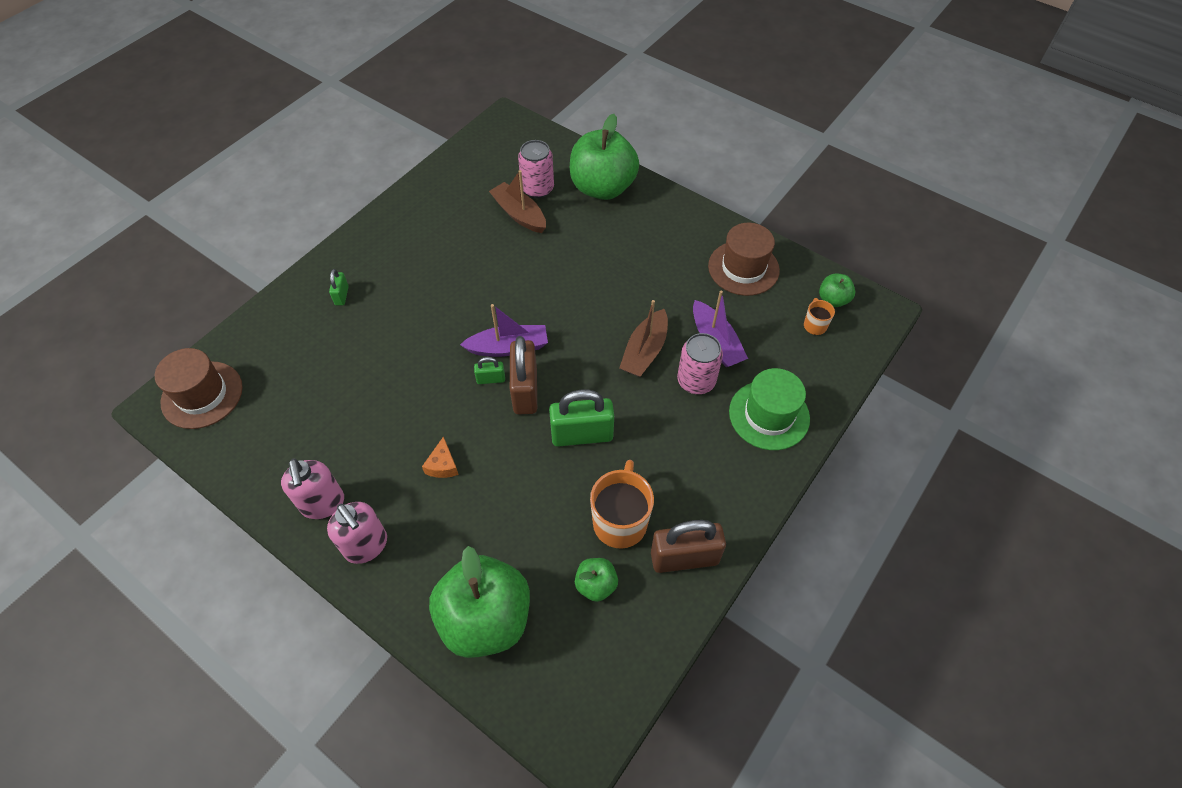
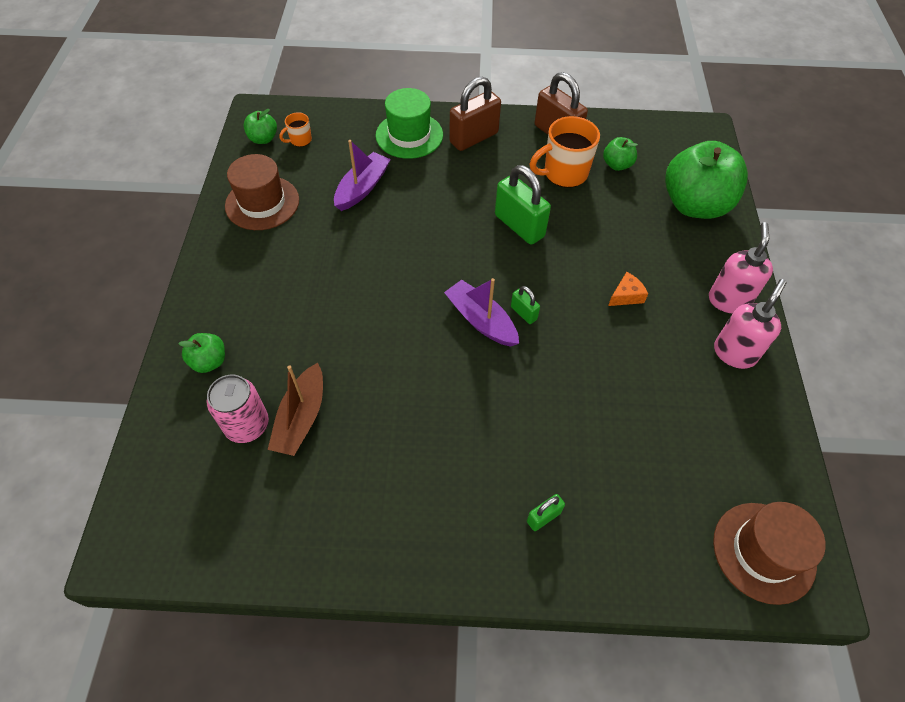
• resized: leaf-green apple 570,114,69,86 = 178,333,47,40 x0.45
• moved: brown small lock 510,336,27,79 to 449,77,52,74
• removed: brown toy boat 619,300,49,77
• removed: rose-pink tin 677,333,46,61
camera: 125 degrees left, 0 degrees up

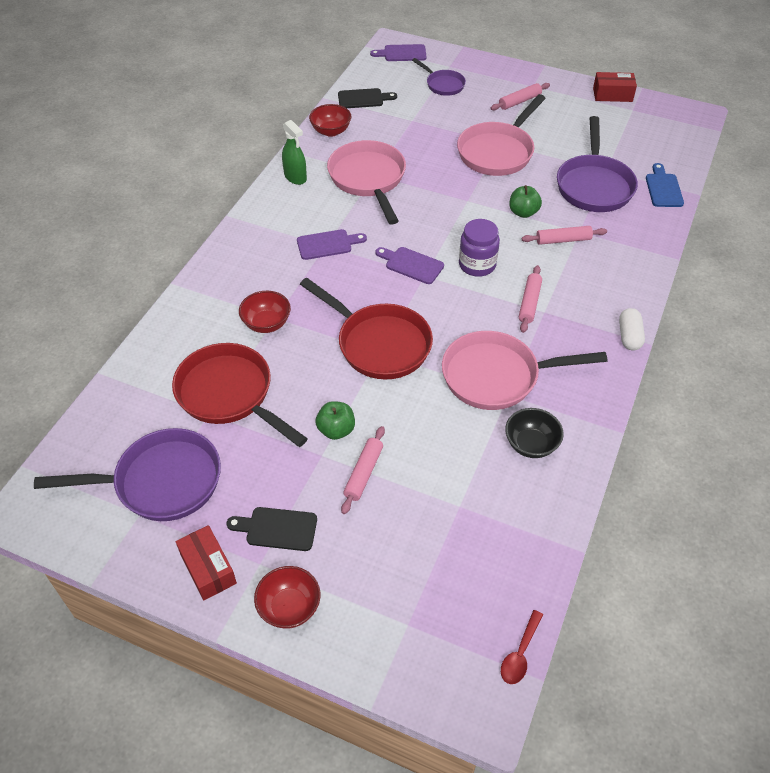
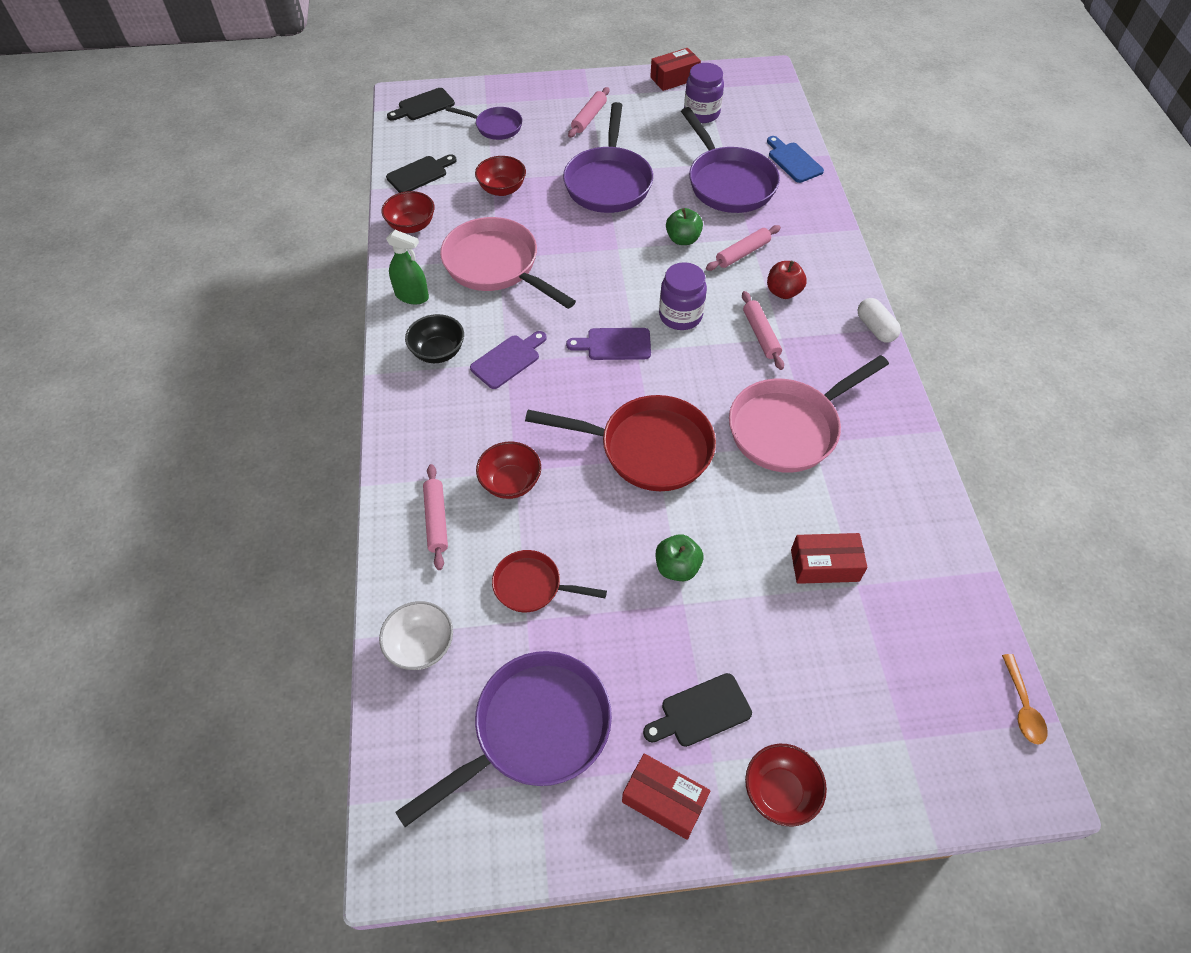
• added: white serving bowl 379,601,74,69
• recoloured: purple cutting board 370,44,56,17 to ebony cutting board 387,88,68,33
• moved: ebony serving bowl 505,408,59,50 to 405,314,59,49
• moved: rose-pink rolling pin 341,426,44,88 to 423,464,25,106
• added: red serving bowl 475,156,51,40
• resized: red frying pan 172,343,136,104 = 492,550,115,62 x0.55
• recoloured: rose-pink frying pan 457,94,89,82 to purple frying pan 563,102,90,111
• added: purple preserve jar 684,63,40,60
• added: red apple 767,261,40,38
• added: red parcel 791,533,77,51
• recoloured: red spoon 501,610,42,74 to bright orange spoon 1002,654,46,91
camera: 30 degrees left, 5 degrees up

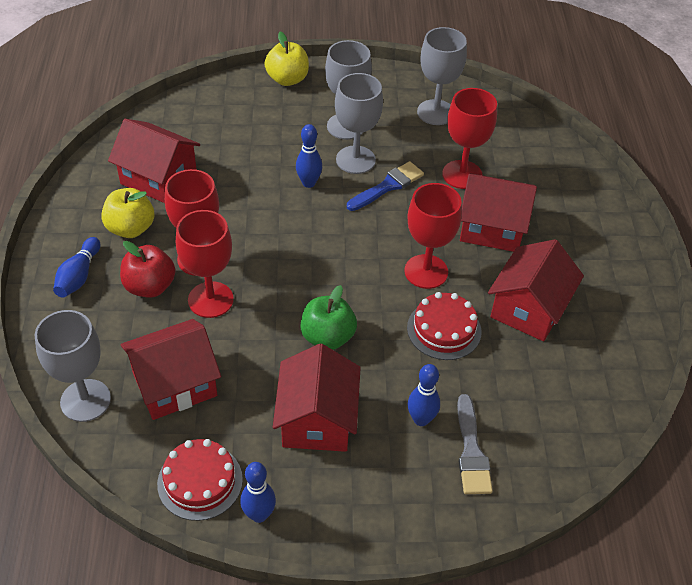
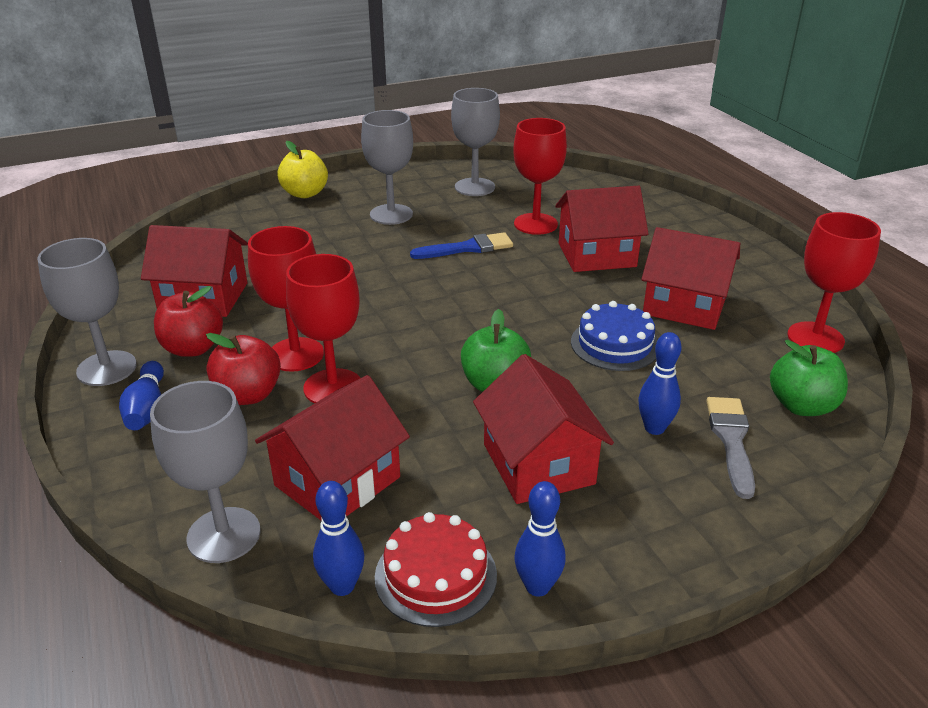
• moved: ash-grey goblet 335,73,48,101 to 37,238,100,148
• recoloured: bright yellow apple 101,188,53,50 to red apple 154,286,69,71
• moved: blue tenpin 296,124,26,64 to 313,481,51,115
• turned: blue paintbrush 347,161,77,50 = 410,232,103,27 45 degrees clockwise
• recoloured: red gateau 407,292,75,68 to blue gateau 571,301,87,70
• turned: red toy house 488,239,96,102 = 641,227,99,103 75 degrees counterclockwise
• turned: ash-grey paintbrush 457,394,36,100 = 706,397,49,102 150 degrees counterclockwise
• added: leaf-green apple 770,340,78,76
• moved: red goblet 404,183,58,106 to 788,212,93,141
camera: 20 degrees left, 15 degrees down

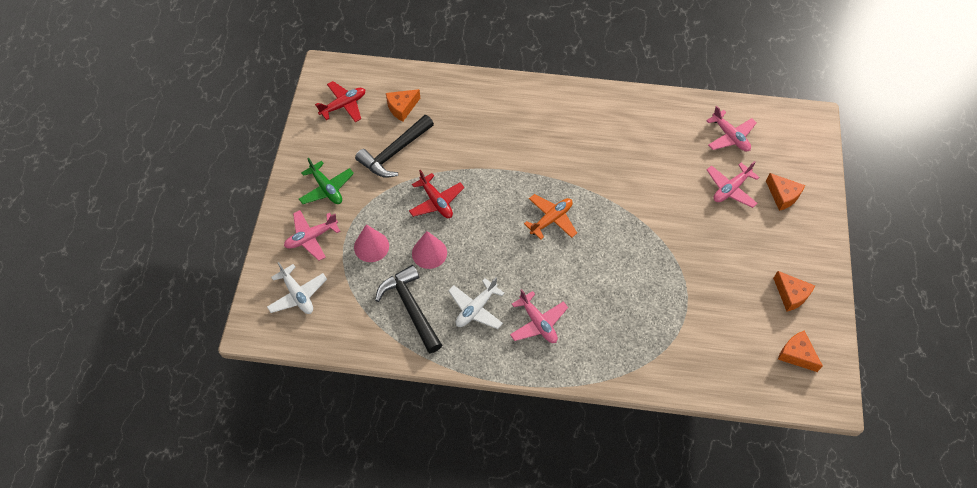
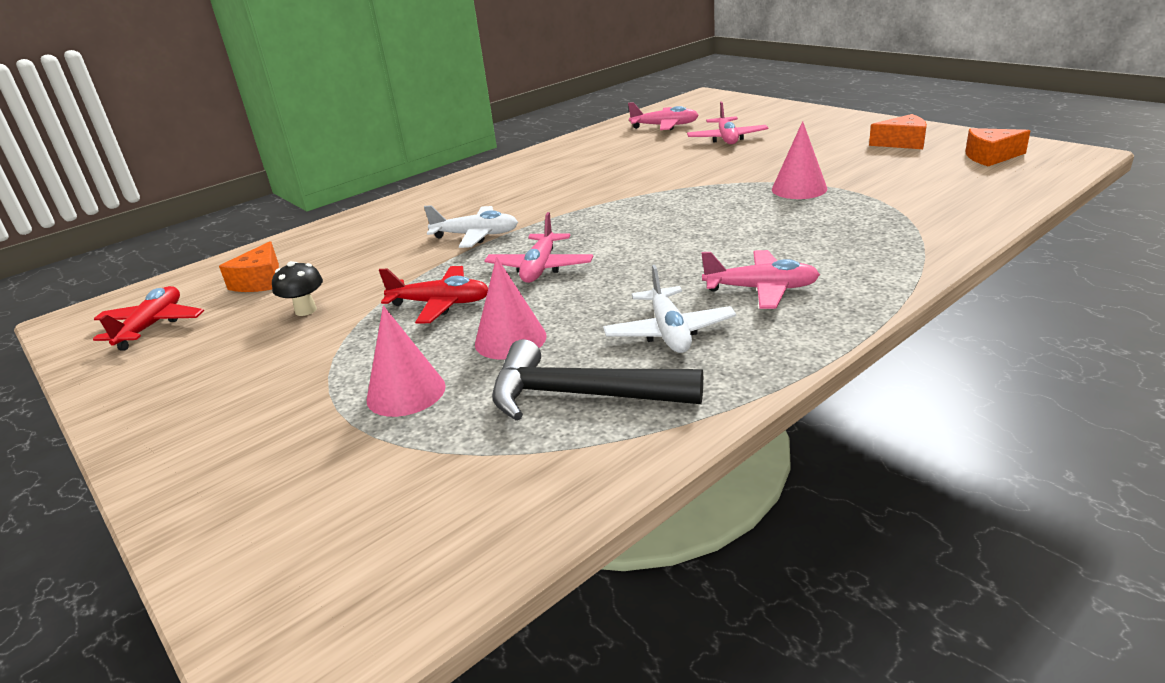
• replaced: ebony hammer 355,115,79,63 to ebony fungus 272,261,51,55
• moved: white toy plane 267,262,60,52 to 424,205,94,43
• moved: rose-pink toy plane 284,210,56,51 to 484,212,109,71
• added: rose-pink cone 772,121,56,78
• removed: leaf-green toy plane 299,158,55,46
• removed: bright orange toy plane 524,194,53,45
• removed: bright orange piece of cheese 766,173,39,38
camera: 45 degrees left, 30 degrees down

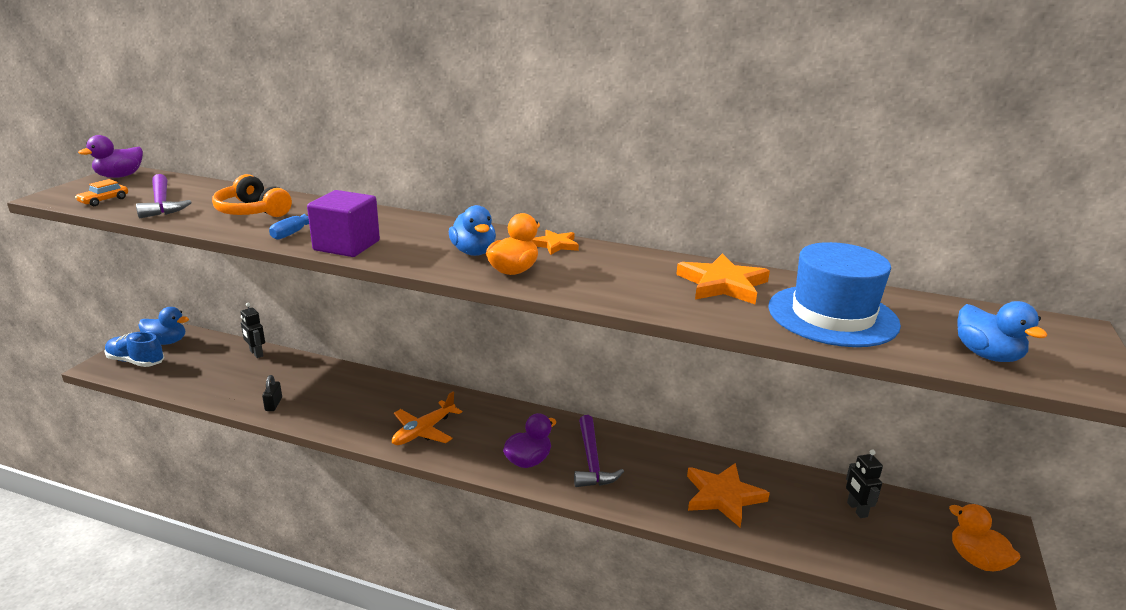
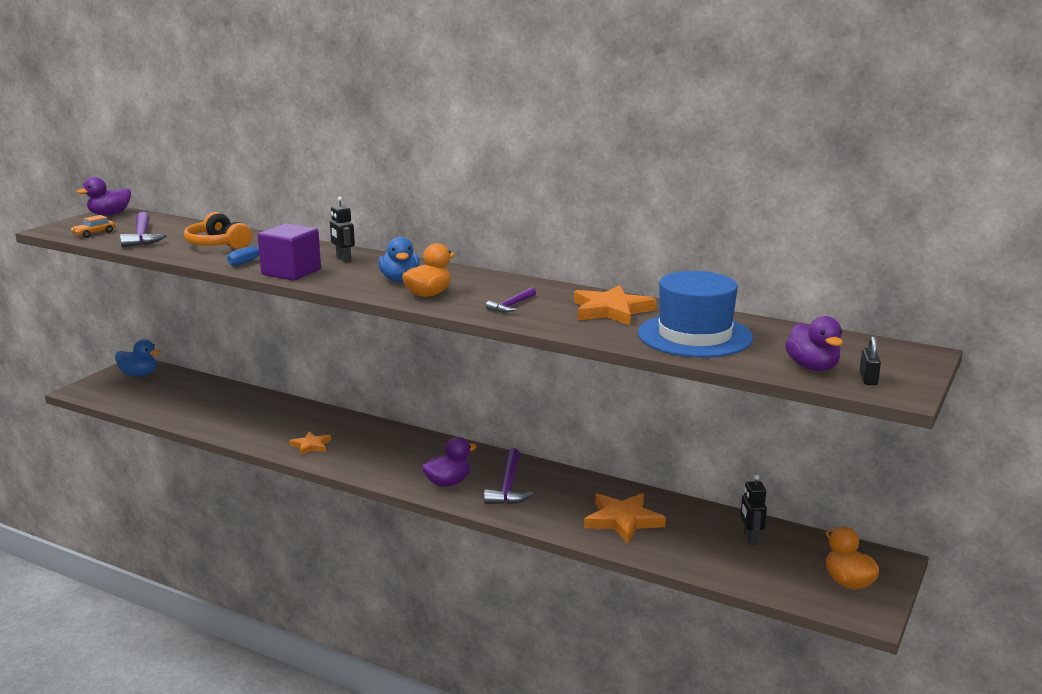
• moved: bright orange five-pointed star 531,230,48,25 to 289,432,42,23
• moved: ebony robot 240,303,25,55 to 330,197,25,66
• added: purple hammer 486,287,50,25
• recoloured: blue rubber duck 958,301,89,61 to purple rubber duck 785,316,58,55
• moved: ebony small lock 262,375,20,36 to 860,336,21,49
• removed: blue sneaker 104,332,61,35
• removed: bright orange toy plane 392,392,70,53
camera: 10 degrees right, 5 degrees down

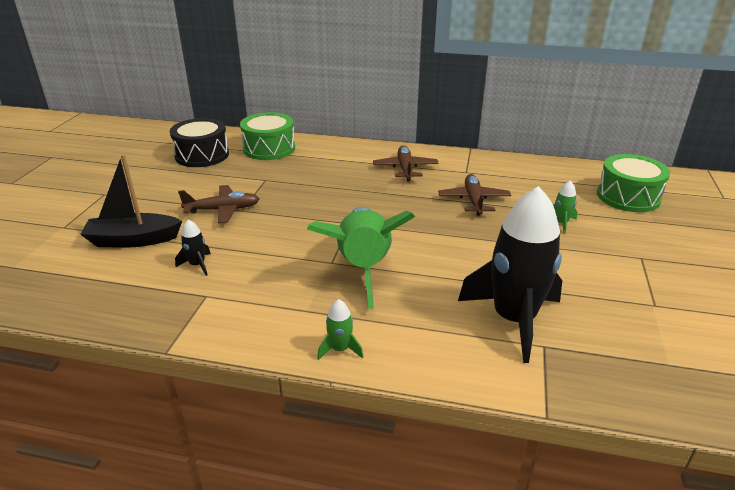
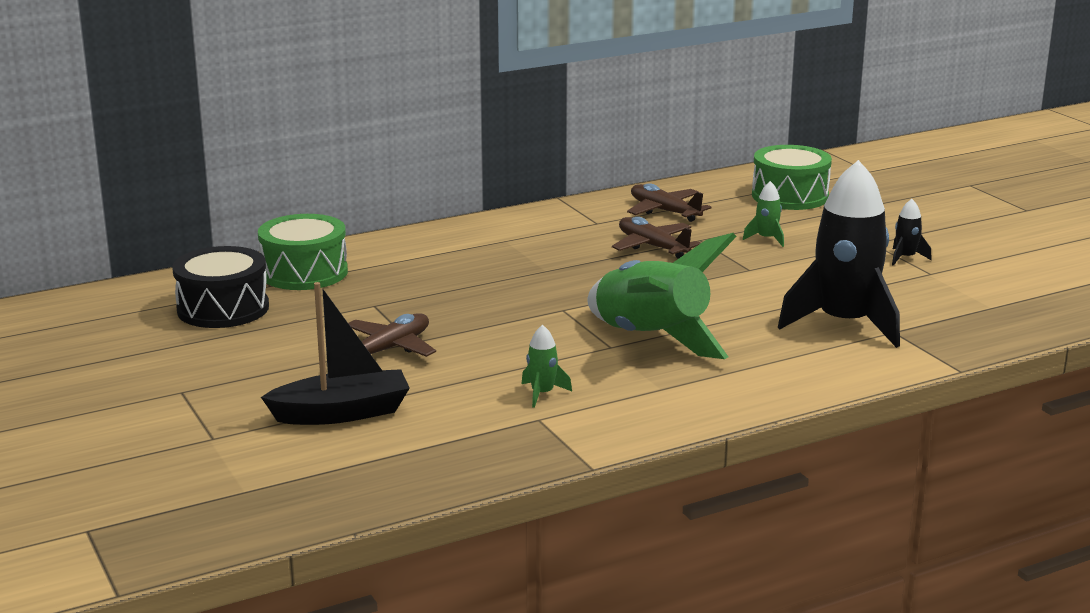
• turned: ebony toy boat 80,154,102,94 = 261,282,149,143 150 degrees counterclockwise
• moved: leaf-green rocket 317,299,47,61 to 522,325,50,83
• moved: brown toy plane 373,146,66,35 to 627,183,84,39
• moved: ebony rocket 175,219,36,57 to 892,199,40,67
camera: 40 degrees left, 10 degrees down

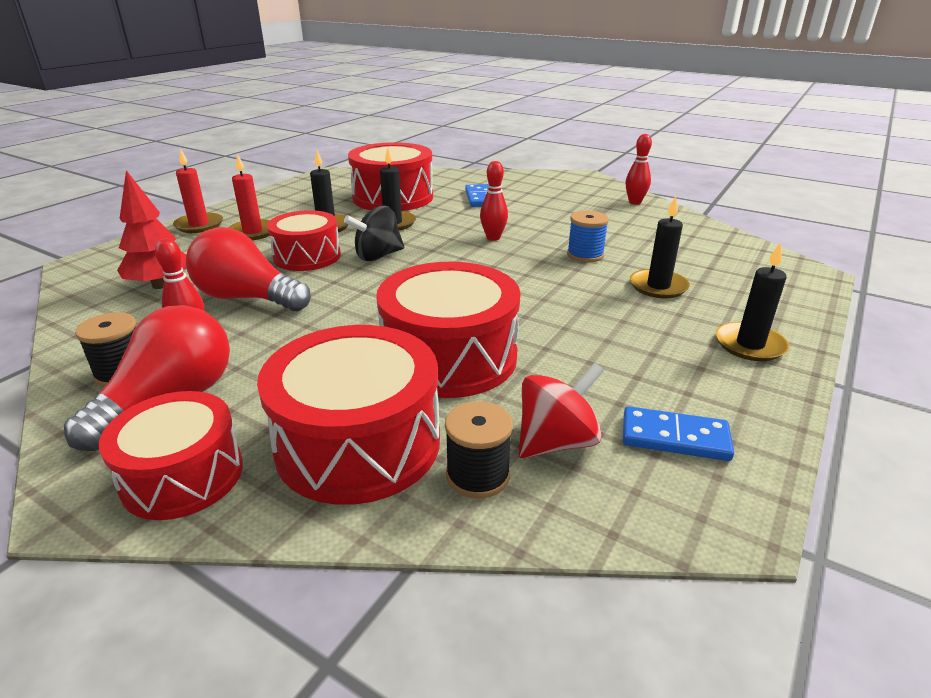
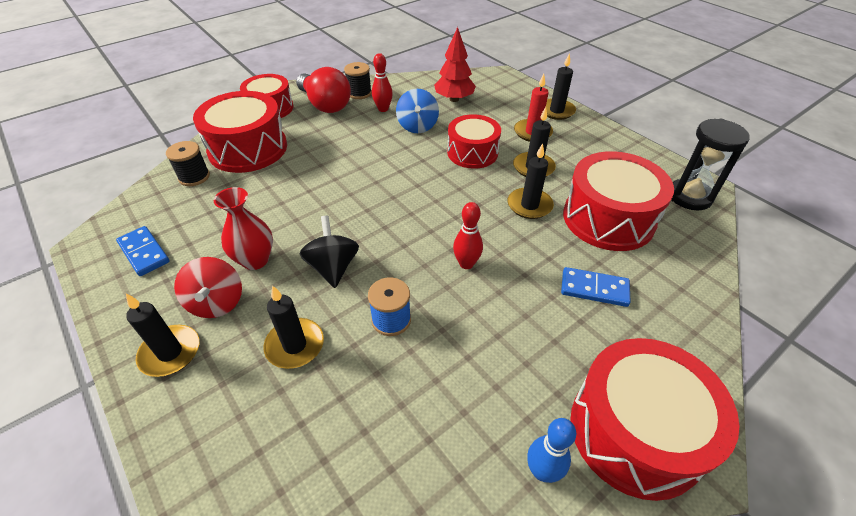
• turned: blue domino piece 623,406,111,55 = 116,226,53,50 75 degrees counterclockwise
• moved: red whirligig 519,363,85,95 to 174,257,68,61
• added: red flower vase 214,187,59,83
• moved: ebony whirligig 344,206,60,55 to 300,216,59,72
• replaced: red light bulb 186,227,125,84 to blue whirligig 396,89,43,44
• recoloured: red tenpin 626,134,26,71 to blue tenpin 527,418,49,65
• recoloured: red pillar candle 173,148,50,85 to ebony pillar candle 546,53,30,67
• moved: red drum 376,262,145,136 to 570,338,169,163
• added: ebony hourglass 671,119,79,91
camera: 110 degrees right, 15 degrees up

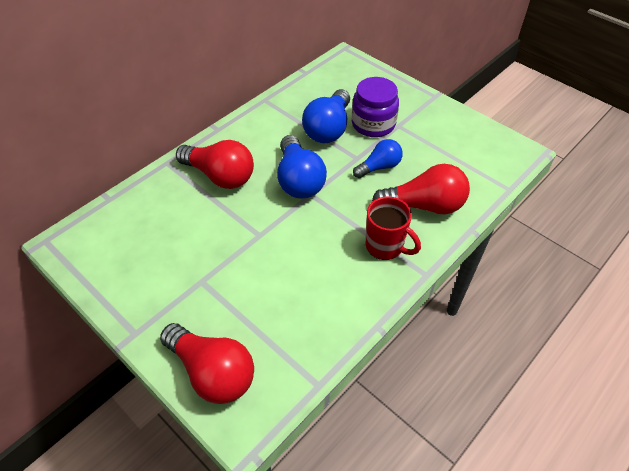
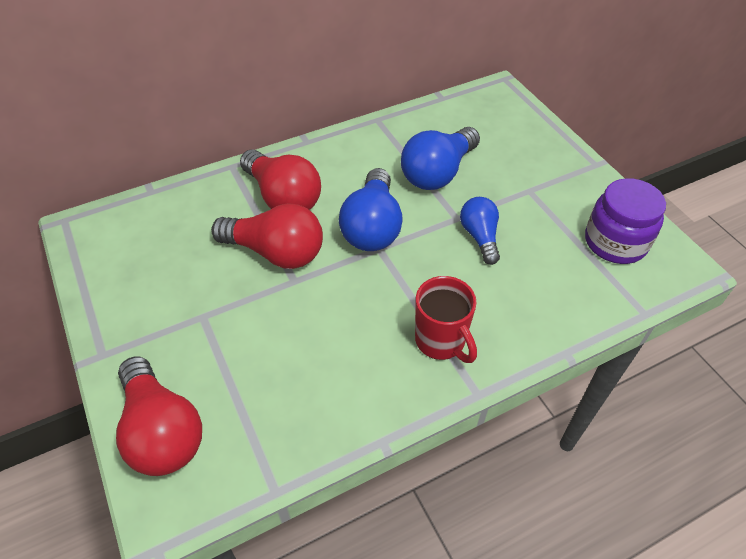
• moved: red light bulb 372,164,98,50 to 211,203,112,66
• turned: blue light bulb 353,139,50,39 = 460,197,40,68 90 degrees counterclockwise
• moved: purple preserve jar 352,77,47,60 to 585,178,81,86
camera: 20 degrees right, 0 degrees up

